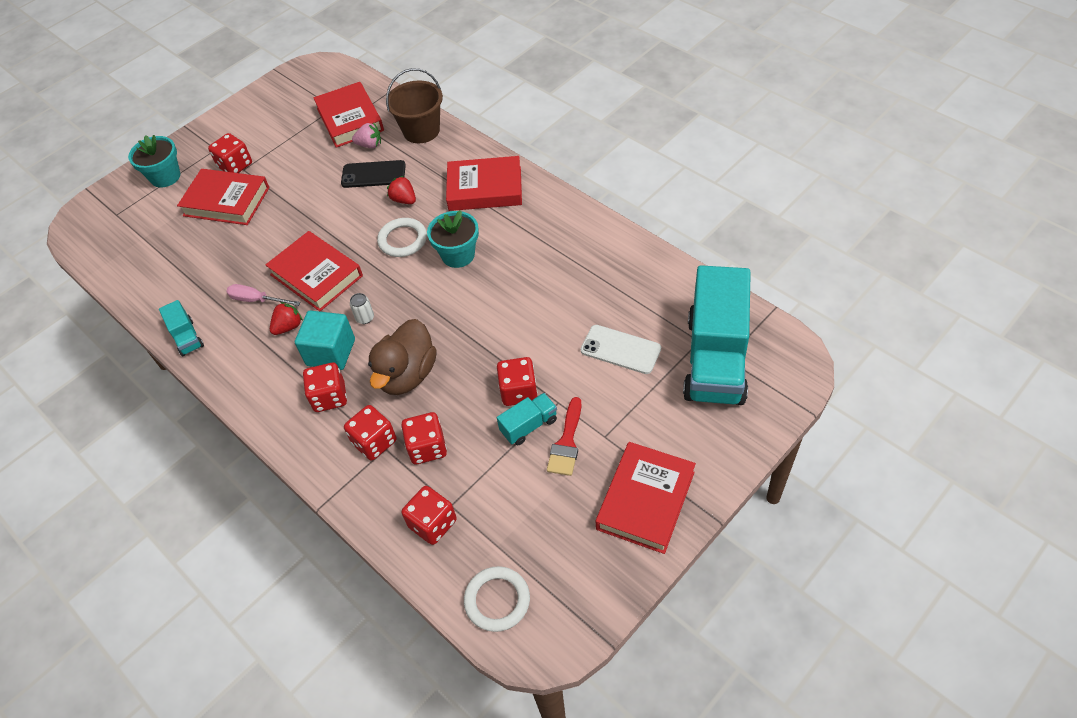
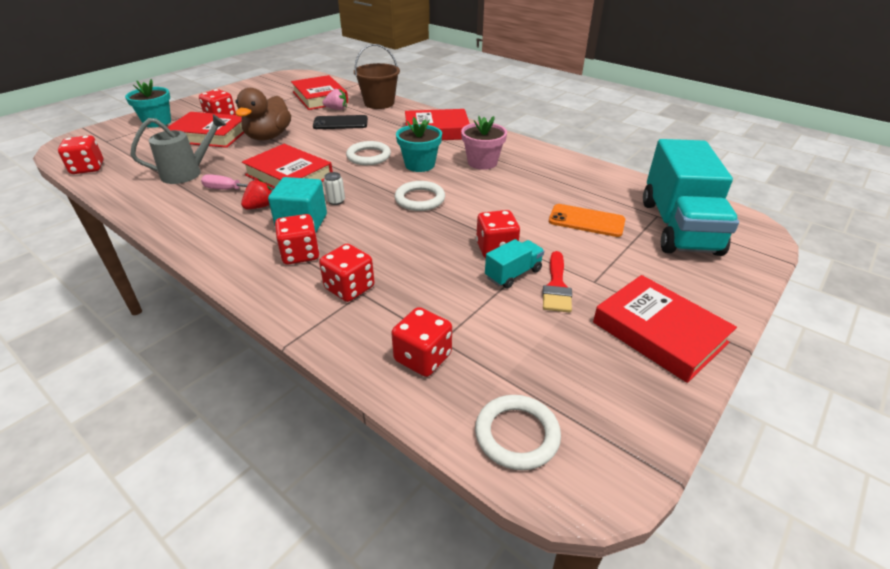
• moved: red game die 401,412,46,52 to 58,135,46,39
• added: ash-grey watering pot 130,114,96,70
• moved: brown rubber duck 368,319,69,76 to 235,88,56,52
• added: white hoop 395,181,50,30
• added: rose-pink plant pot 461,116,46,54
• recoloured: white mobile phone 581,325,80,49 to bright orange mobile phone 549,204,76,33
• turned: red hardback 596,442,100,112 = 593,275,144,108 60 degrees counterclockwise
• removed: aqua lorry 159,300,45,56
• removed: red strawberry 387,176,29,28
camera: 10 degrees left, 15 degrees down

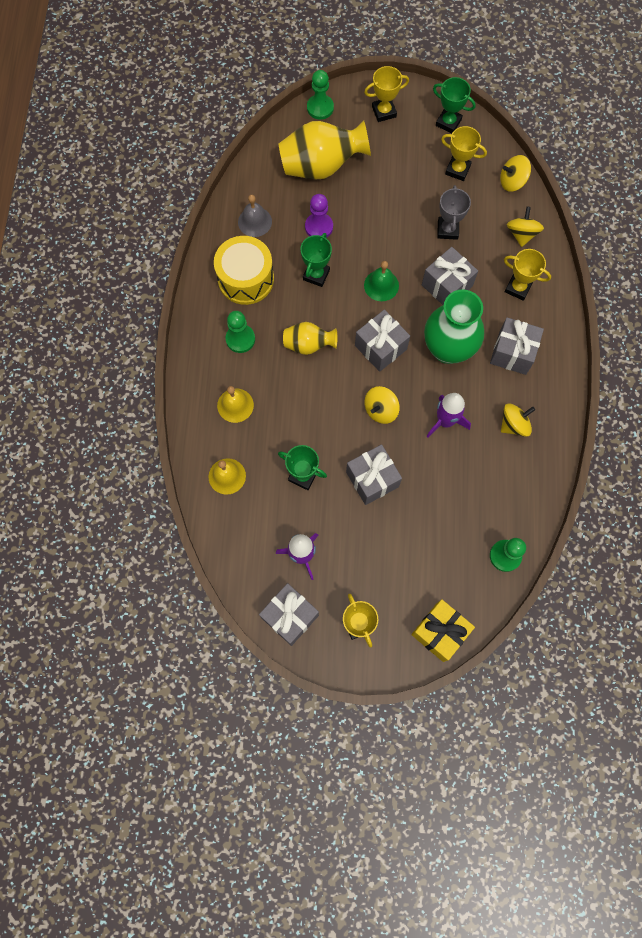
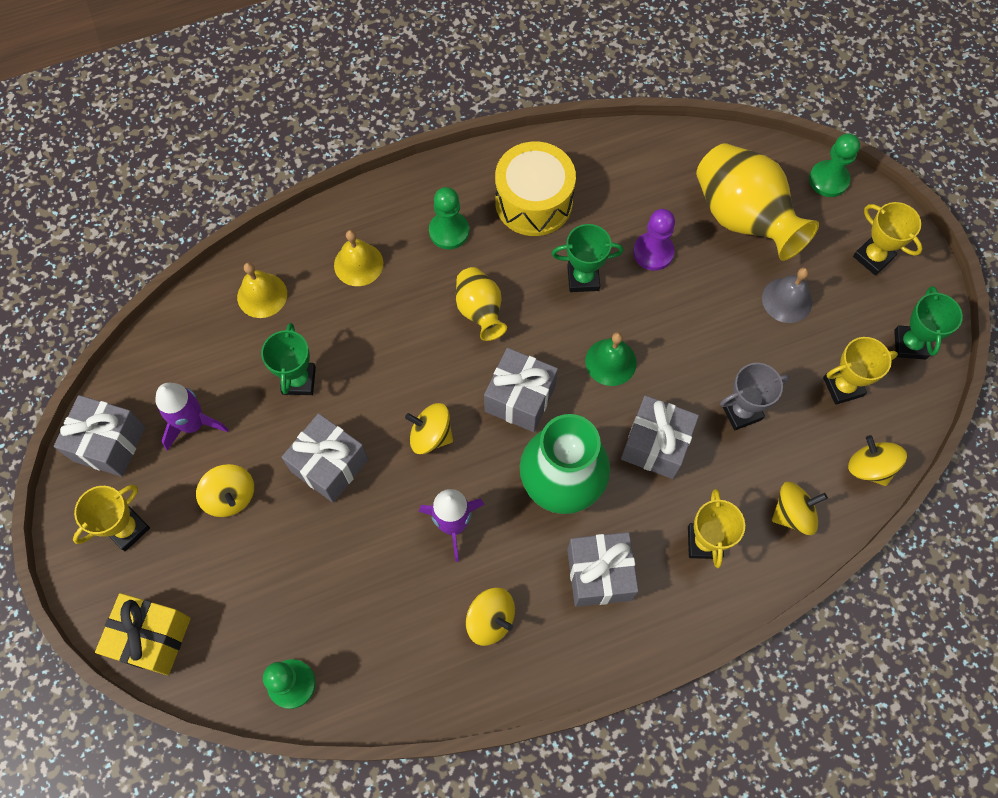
• added: bright yellow whirligig 196,464,58,53
• moved: ash-grey school bell 238,195,34,42 to 762,268,50,55
• turned: bright yellow prize cup 441,126,46,55 = 823,337,75,68 75 degrees clockwise
camera: 65 degrees right, 5 degrees down

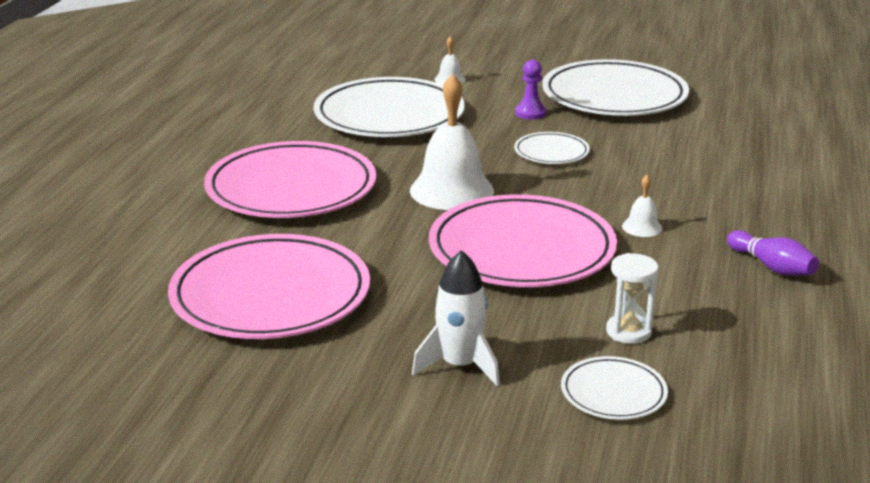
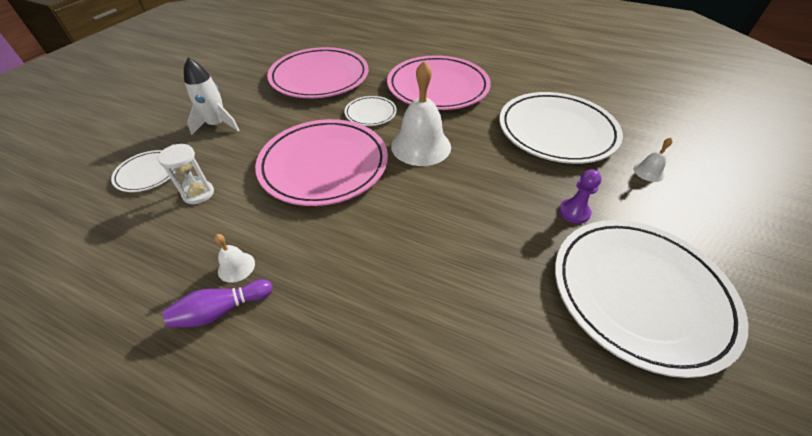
• moved: white school bell 622,175,40,62 to 214,234,41,49
• moved: white dinner plate 514,132,76,32 to 345,96,52,30
camera: 100 degrees right, 20 degrees up

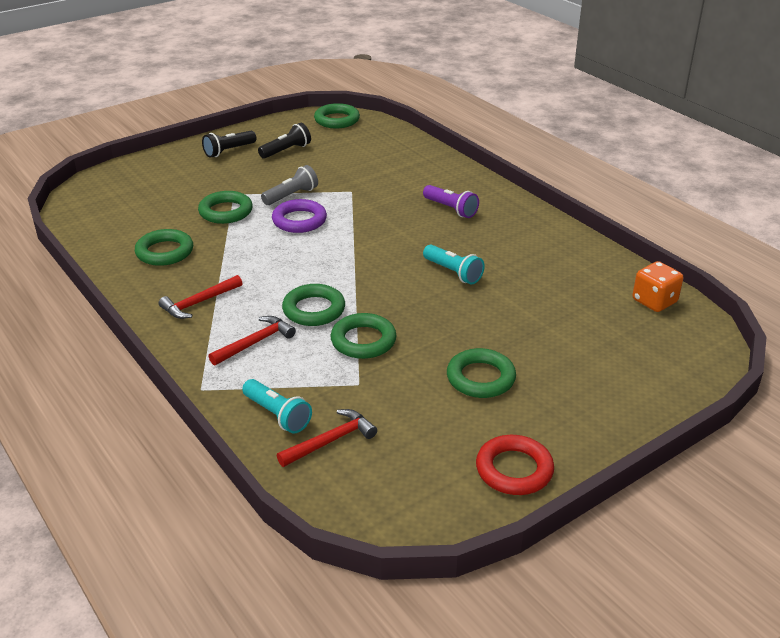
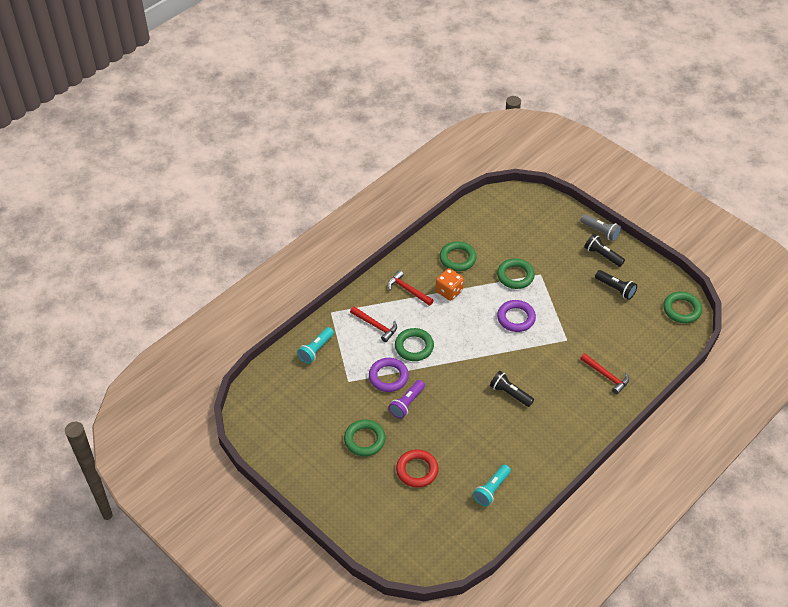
• recoloured: leaf-green hoop 331,313,66,46 to purple hoop 369,358,40,34
• moved: purple pocket torch 423,185,56,33 to 389,380,36,39
• moved: red hoop 476,435,78,60 to 396,449,43,39
• moved: bright orange game die 633,261,50,51 to 436,268,28,33
• moved: aqua pocket torch 423,245,62,39 to 473,465,38,41
• added: ebony pocket torch 490,371,44,36
• moved: red hammer 277,409,100,58 to 580,353,49,41
• moved: ash-grey pocket torch 261,165,57,40 to 581,214,40,27
camera: 80 degrees right, 15 degrees up

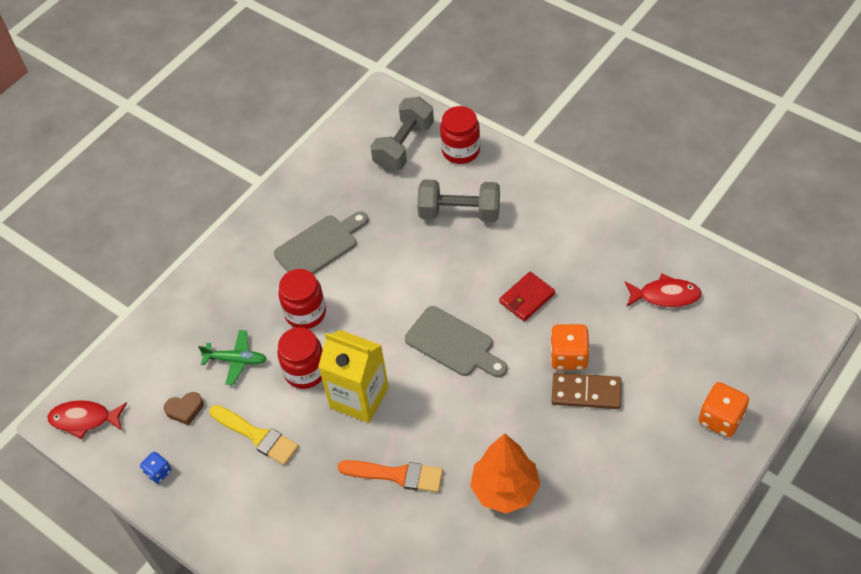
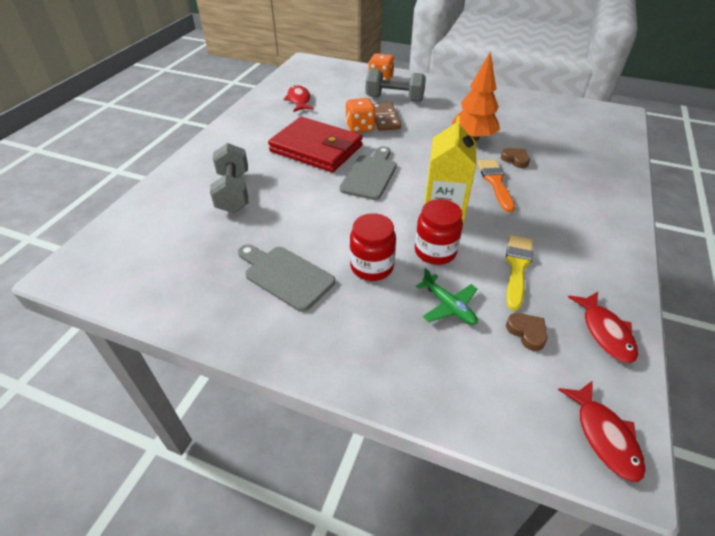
• resized: red billfold 499,272,56,50 = 268,117,95,55 x2.12
• moved: ash-grey dumbbell 370,97,64,74 to 366,69,60,33
• turned: leaf-green toy plane 198,330,69,55 = 416,268,62,57 150 degrees clockwise
• added: brown heart shape 501,148,29,20
• replaced: blue game die 140,451,32,33 to red fish 568,292,70,71
• removed: red preserve jar 440,106,40,58
camera: 110 degrees left, 10 degrees down

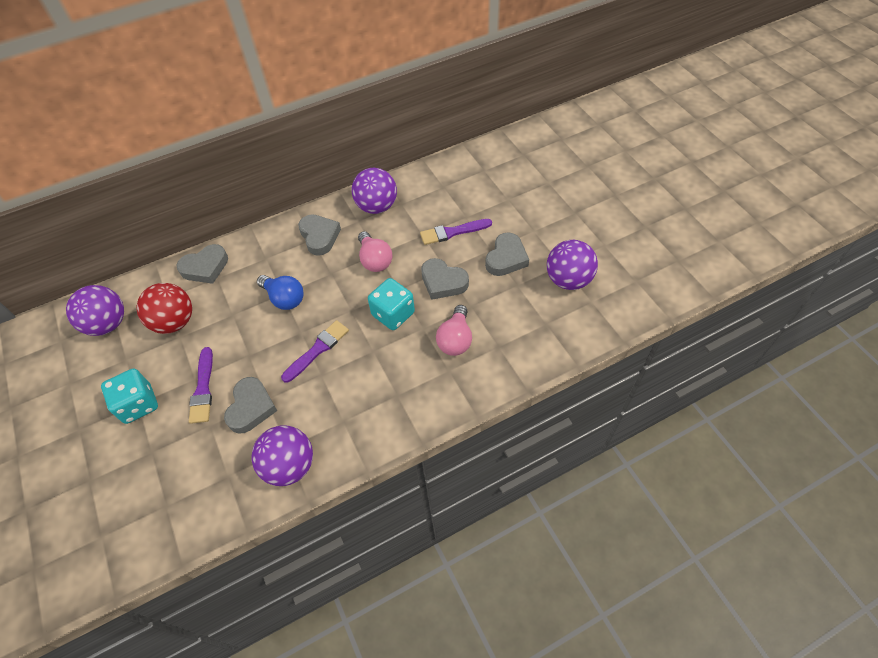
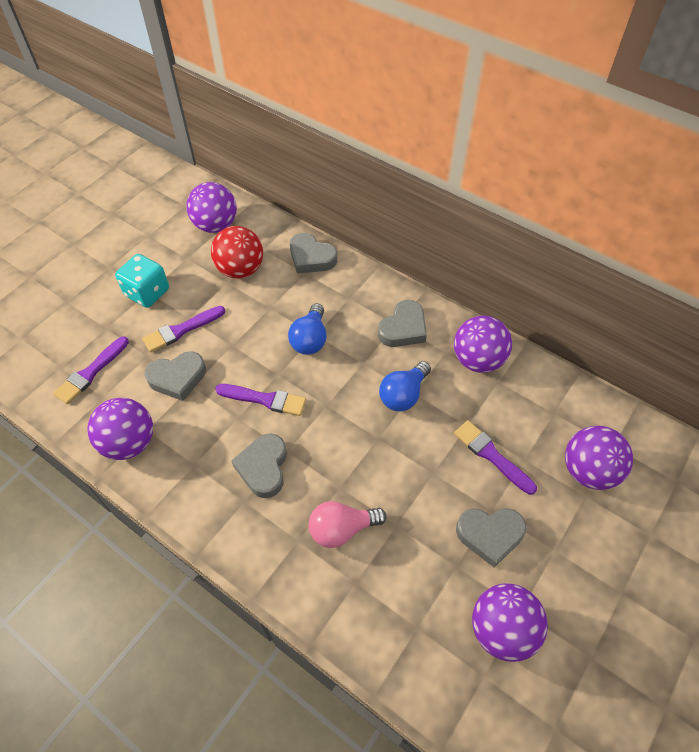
• added: purple paintbrush 53,336,76,68
• moved: ash-grey heart shape 421,258,48,42 to 231,433,56,65
• recoloured: rose-pink light bulb 358,231,34,41 to blue light bulb 379,361,52,50
• added: purple sphere 565,426,68,64
• removed: aqua game die 368,278,47,52
camera: 60 degrees right, 0 degrees up

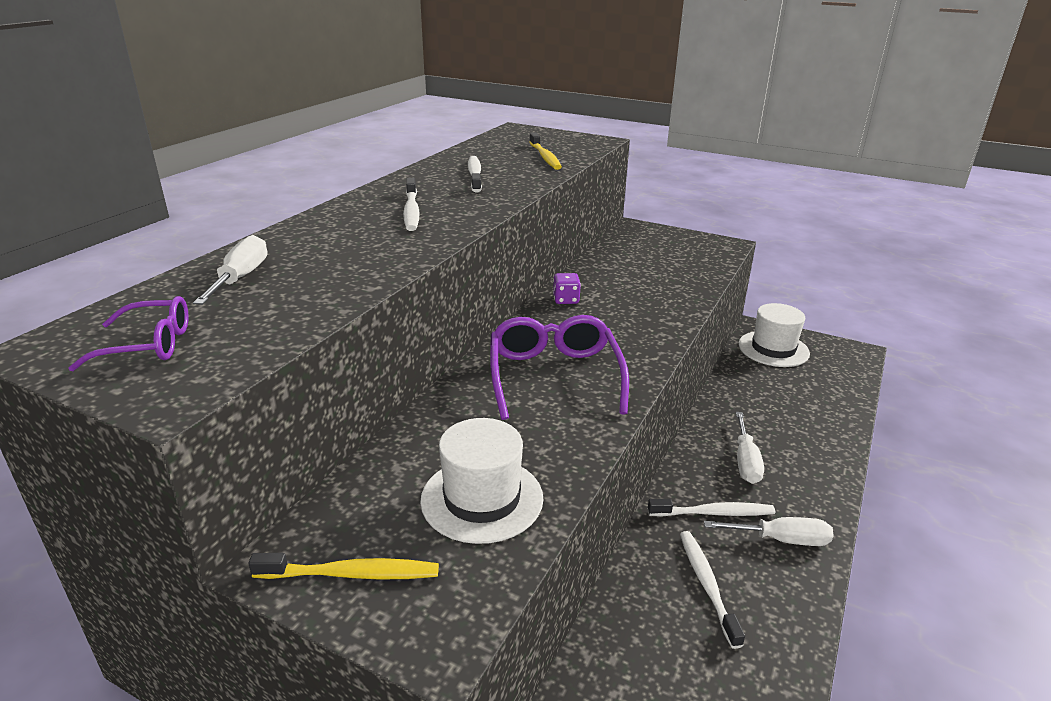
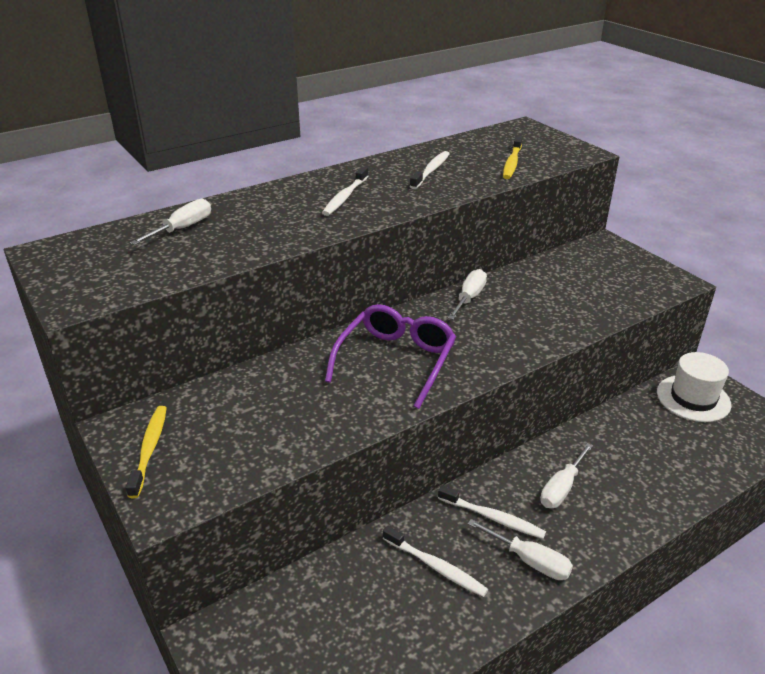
• turned: bright yellow dental brush 248,553,191,27 = 126,406,41,92 120 degrees counterclockwise
• turned: white dental brush 680,531,65,118 = 383,525,105,72 105 degrees clockwise
• replaced: purple game die 553,273,28,31 to white hand screwdriver 448,269,39,51
• removed: purple spectacles 68,296,121,75
• removed: white top hat 420,418,123,126
camera: 30 degrees right, 5 degrees up

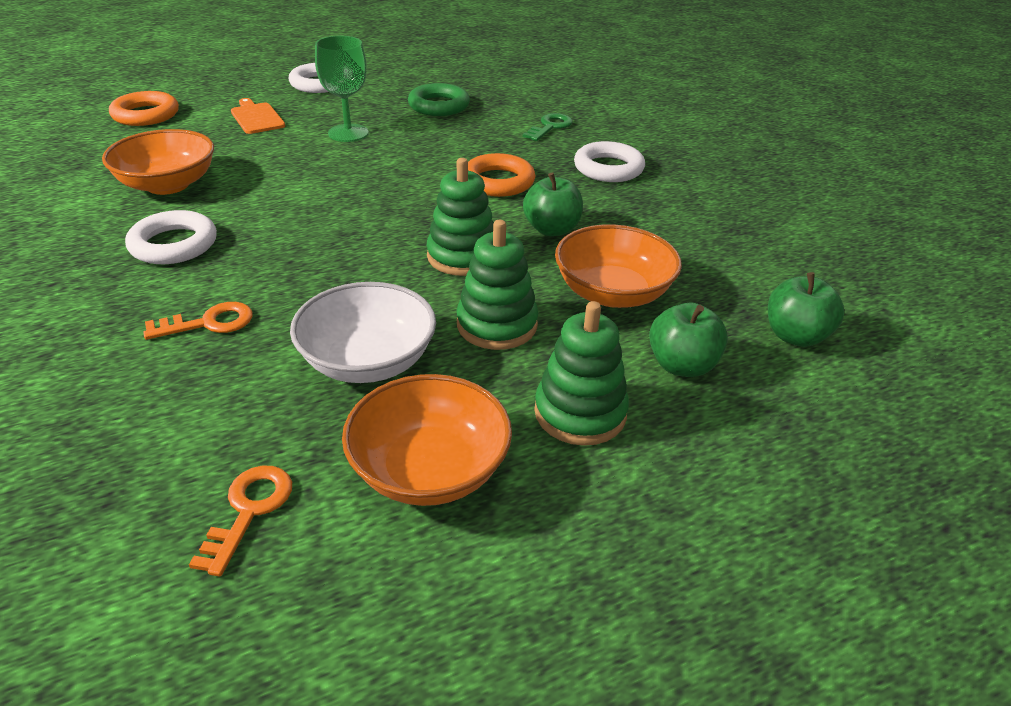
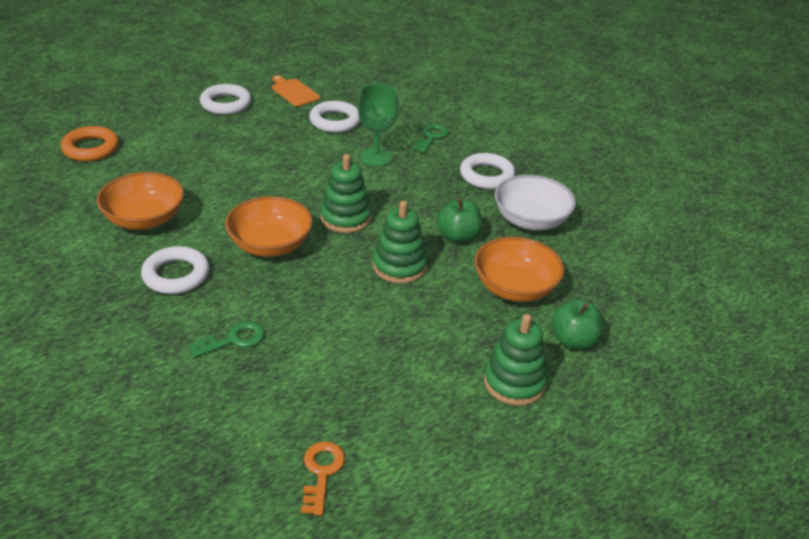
• recoloured: bright orange door key 143,302,110,38 to leaf-green door key 189,321,76,37
• moved: bright orange serving bowl 342,374,170,132 to 225,196,88,61
• moved: bright orange cutting board 231,98,54,36 to 272,75,48,32
• recoloured: leaf-green hoop 408,83,62,33 to white hoop 309,101,51,32
• moved: leaf-green ring stacker 457,220,81,130 to 321,154,51,79
• moved: leaf-green goblet 315,36,54,106 to 358,84,40,82
• moved: white serving bowl 290,282,146,101 to 495,175,81,55
• removed: bright orange hoop 468,153,68,44
• removed: leaf-green apple 768,272,76,75
camera: 10 degrees left, 0 degrees up

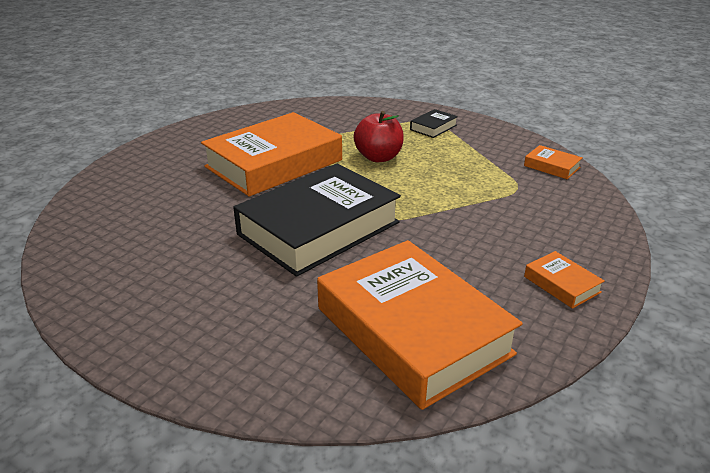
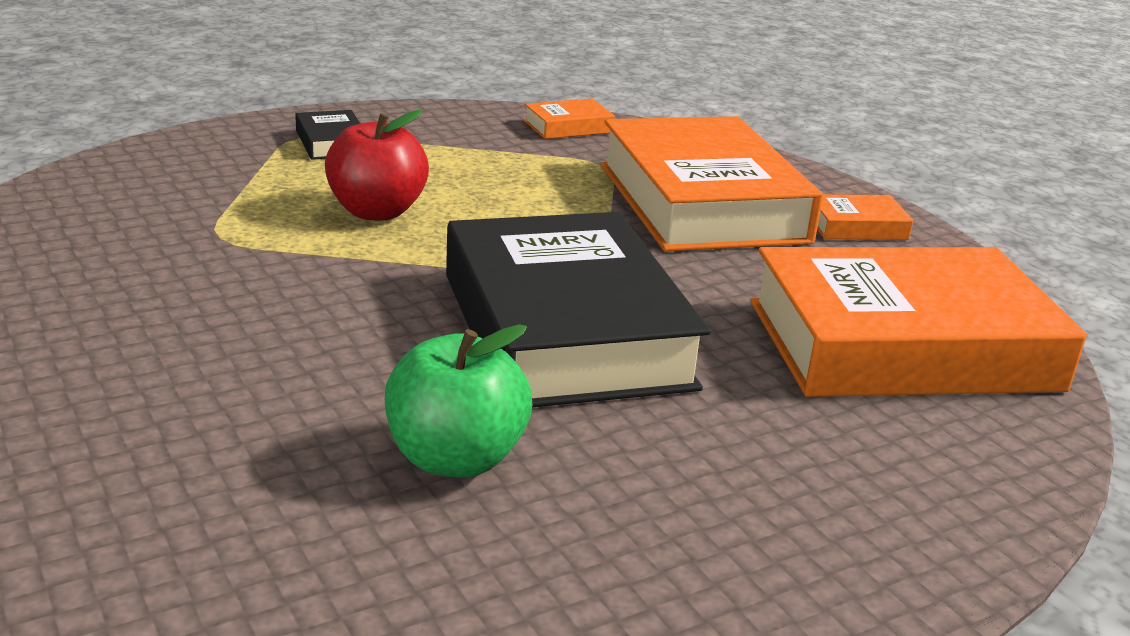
• added: leaf-green apple 385,324,147,154
• moved: bright orange hardback 201,112,141,85 to 601,116,222,135
camera: 65 degrees left, 5 degrees down

